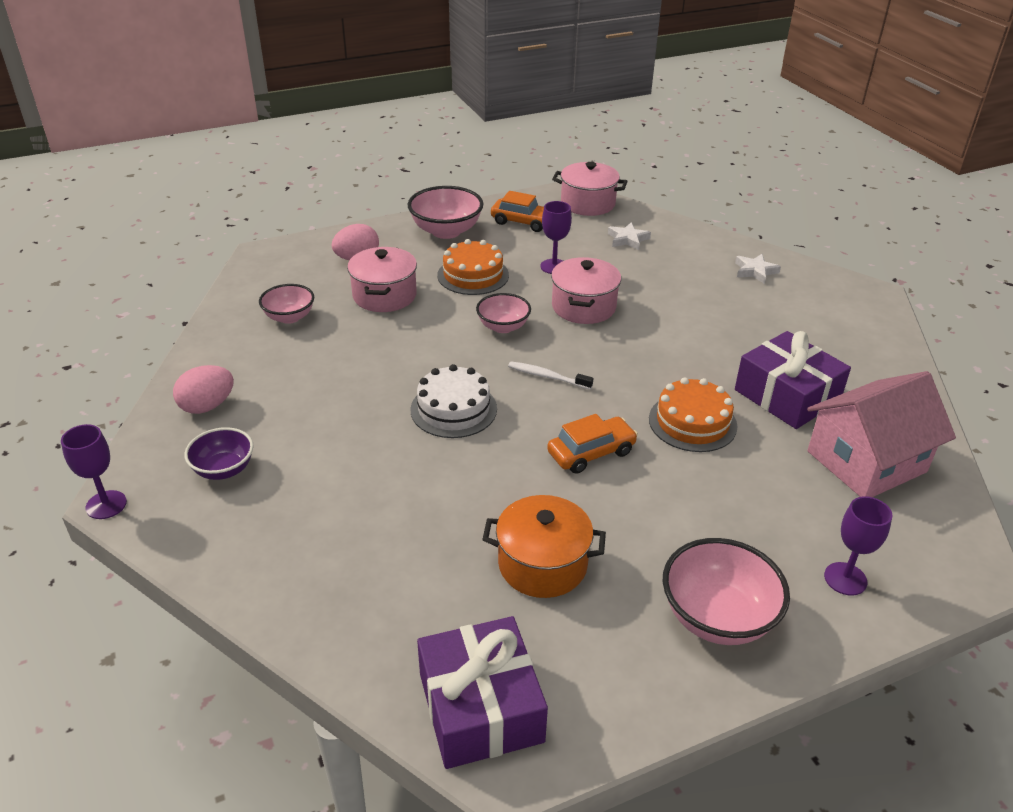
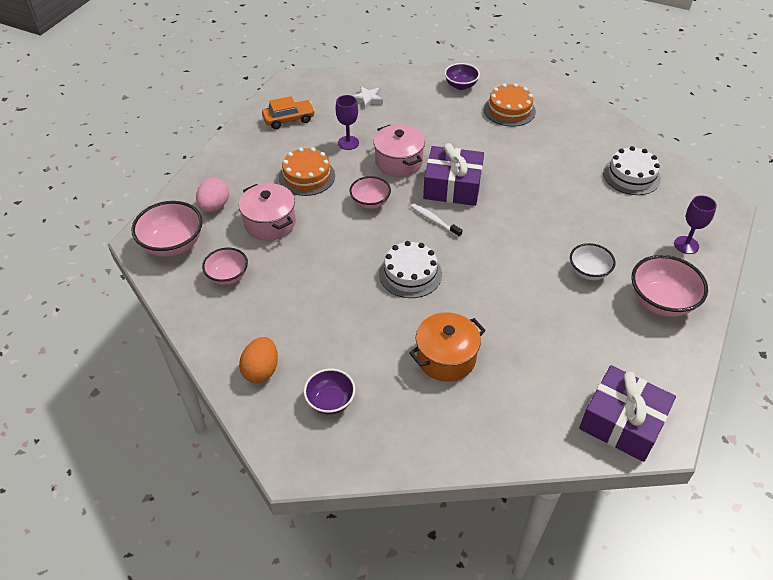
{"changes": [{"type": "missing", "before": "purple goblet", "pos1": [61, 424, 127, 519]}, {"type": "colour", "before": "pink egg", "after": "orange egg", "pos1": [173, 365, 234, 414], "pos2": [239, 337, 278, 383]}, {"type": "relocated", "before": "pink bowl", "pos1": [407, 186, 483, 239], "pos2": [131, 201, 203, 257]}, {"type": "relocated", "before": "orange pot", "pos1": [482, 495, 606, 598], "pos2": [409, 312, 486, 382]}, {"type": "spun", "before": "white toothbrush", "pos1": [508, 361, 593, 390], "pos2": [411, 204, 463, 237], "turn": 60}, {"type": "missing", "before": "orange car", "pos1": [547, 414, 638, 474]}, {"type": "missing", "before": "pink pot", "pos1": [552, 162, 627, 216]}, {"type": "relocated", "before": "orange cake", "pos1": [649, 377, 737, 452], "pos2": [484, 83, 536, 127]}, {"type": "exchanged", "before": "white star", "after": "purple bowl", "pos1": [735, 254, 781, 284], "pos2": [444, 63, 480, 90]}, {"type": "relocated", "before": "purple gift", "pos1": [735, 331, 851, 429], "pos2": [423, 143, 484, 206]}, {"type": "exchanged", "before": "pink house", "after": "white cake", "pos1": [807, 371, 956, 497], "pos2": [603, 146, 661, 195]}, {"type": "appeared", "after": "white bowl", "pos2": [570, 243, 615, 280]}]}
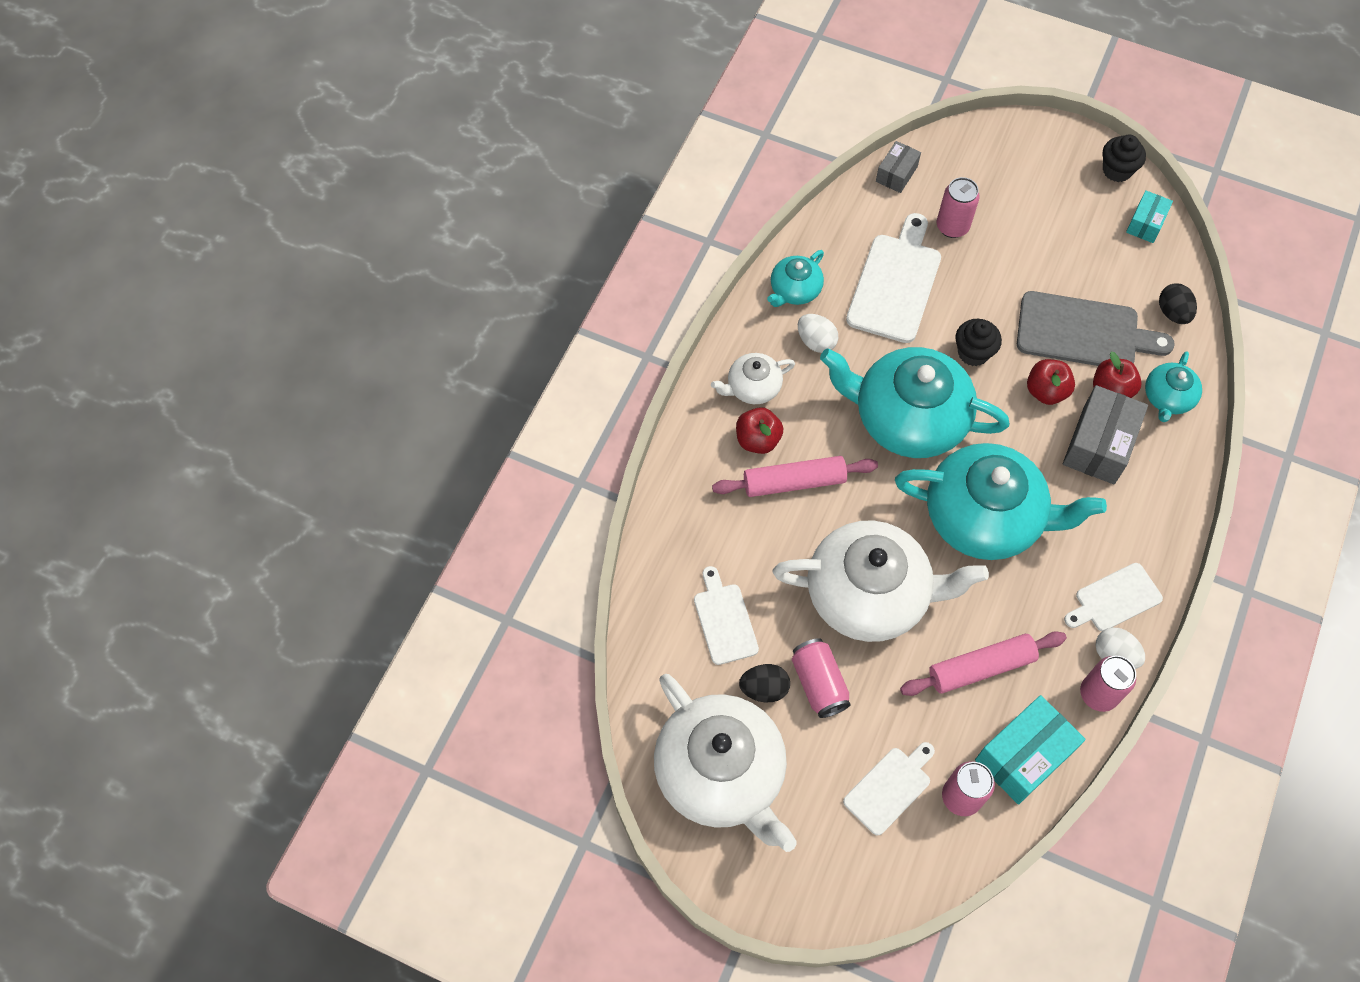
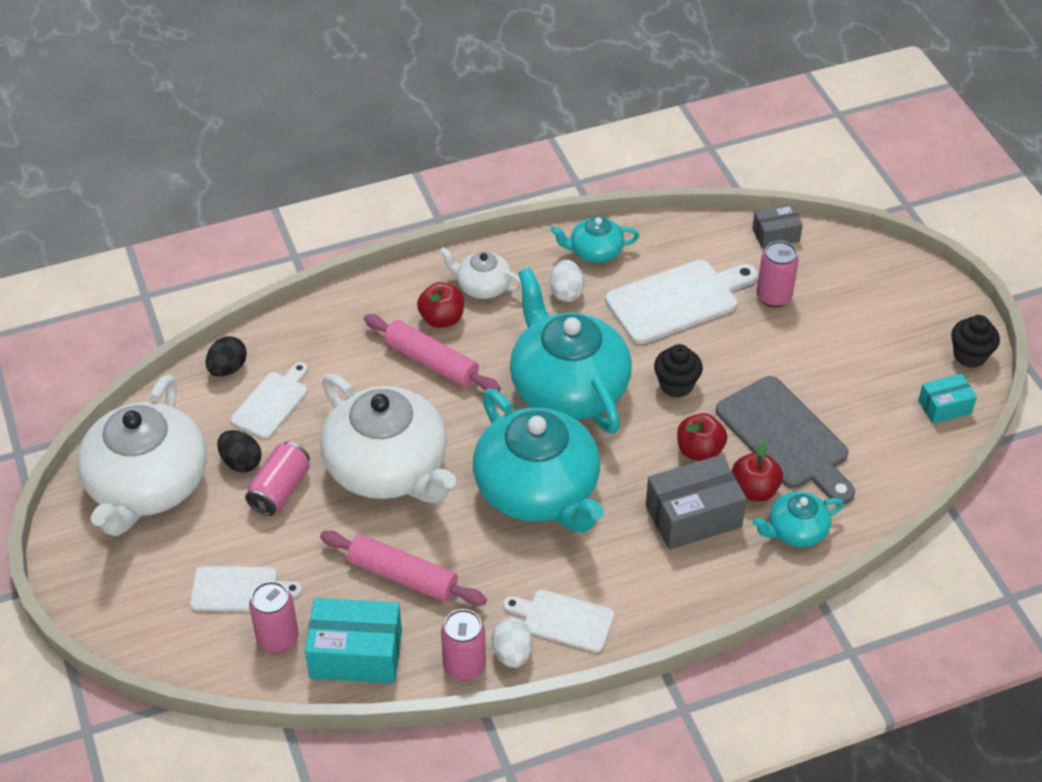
{"changes": [{"type": "relocated", "before": "black egg", "pos1": [1159, 283, 1197, 324], "pos2": [206, 336, 247, 377]}]}
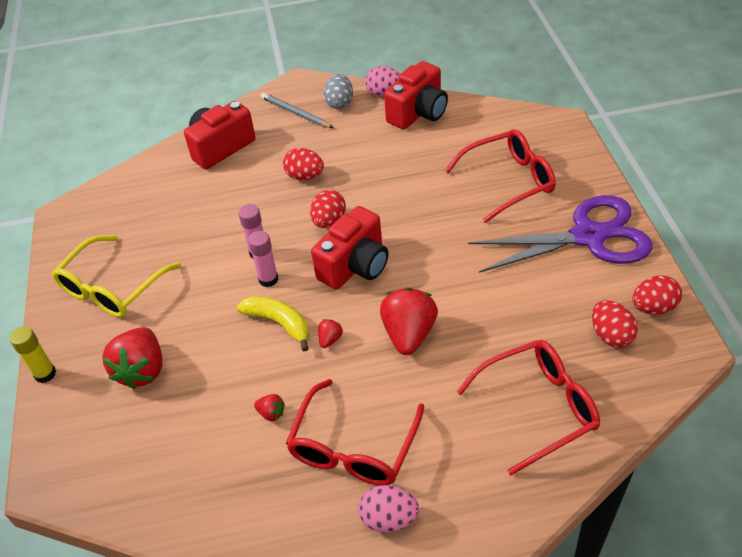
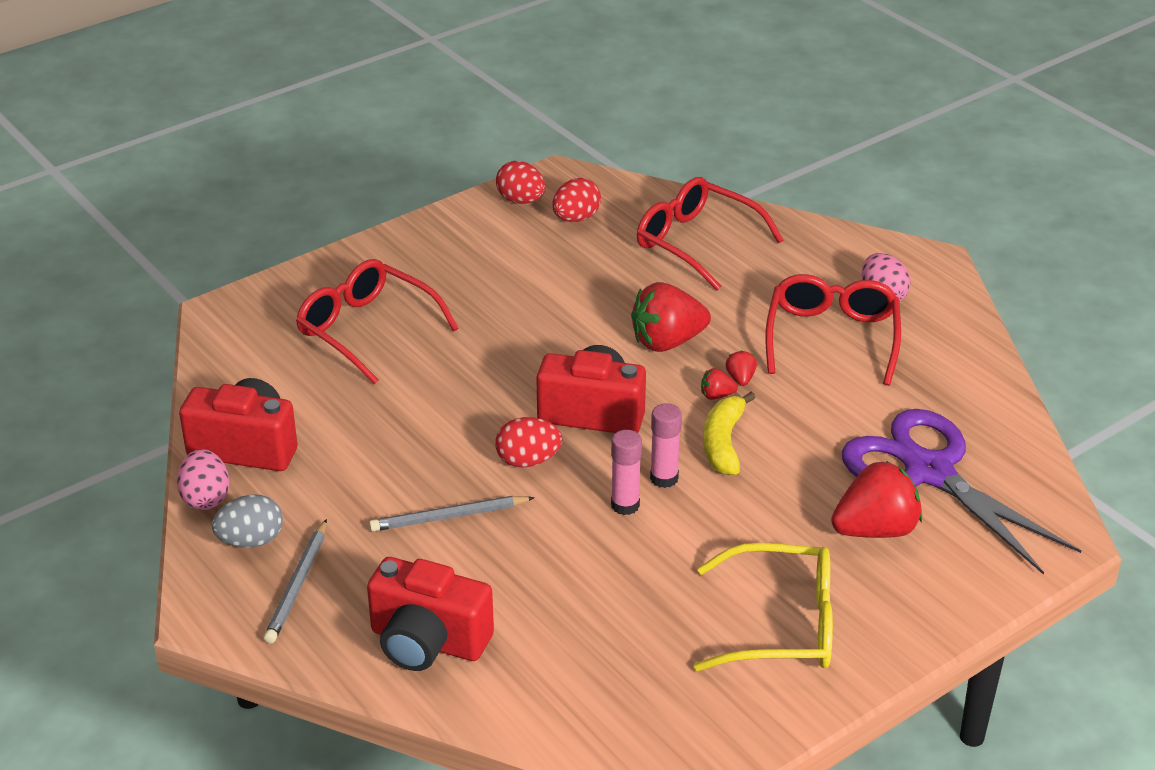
{"changes": [{"type": "missing", "before": "yellow glue stick", "pos1": [10, 326, 56, 383]}, {"type": "relocated", "before": "red strawberry", "pos1": [254, 394, 285, 421], "pos2": [725, 350, 757, 386]}, {"type": "exchanged", "before": "red egg", "after": "grey pencil", "pos1": [283, 148, 324, 180], "pos2": [369, 496, 535, 531]}, {"type": "spun", "before": "red glasses", "pos1": [286, 379, 424, 486], "pos2": [765, 274, 901, 386], "turn": -75}, {"type": "relocated", "before": "purple scissors", "pos1": [468, 195, 653, 273], "pos2": [841, 409, 1081, 575]}]}
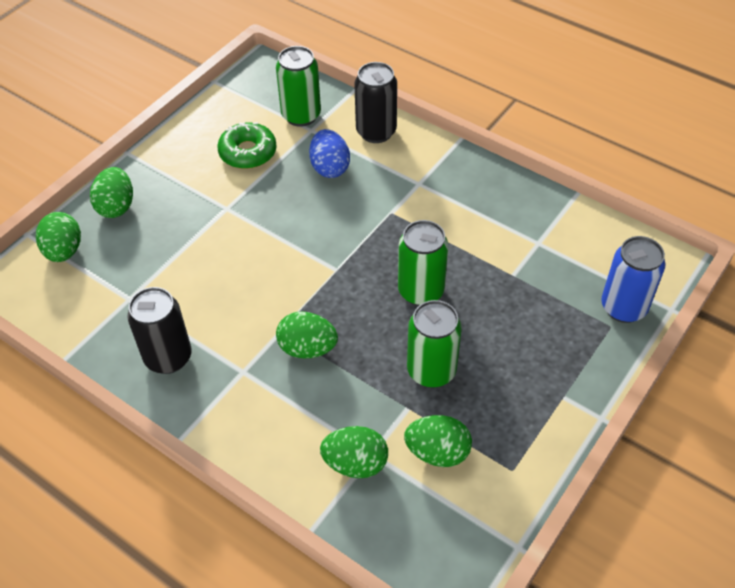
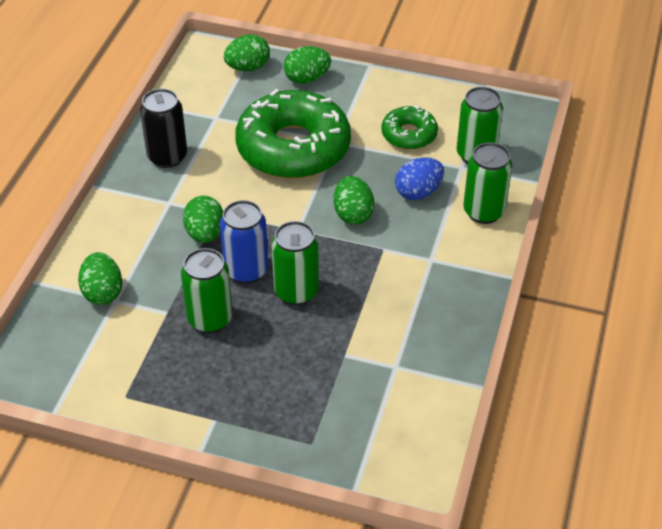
{"changes": [{"type": "colour", "before": "black can", "after": "green can", "pos1": [354, 62, 397, 143], "pos2": [463, 142, 513, 224]}, {"type": "relocated", "before": "green egg", "pos1": [404, 415, 472, 467], "pos2": [334, 176, 374, 225]}, {"type": "relocated", "before": "blue can", "pos1": [601, 236, 666, 323], "pos2": [220, 200, 268, 284]}, {"type": "appeared", "after": "green donut", "pos2": [235, 89, 351, 179]}]}
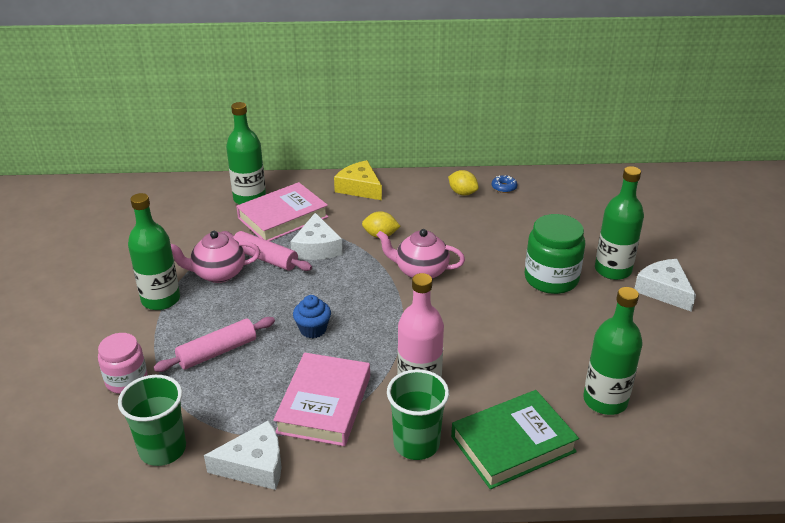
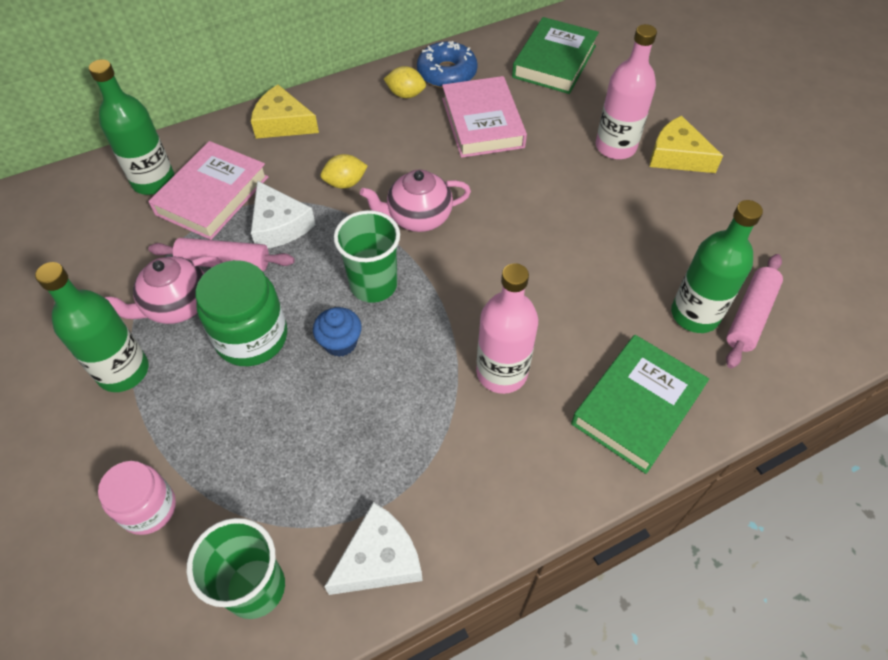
{"changes": [{"type": "relocated", "before": "pink rolling pin", "pos1": [153, 317, 275, 372], "pos2": [726, 254, 783, 368]}, {"type": "relocated", "before": "pink book", "pos1": [273, 352, 370, 446], "pos2": [442, 76, 527, 158]}, {"type": "relocated", "before": "green cup", "pos1": [387, 369, 449, 460], "pos2": [334, 210, 400, 303]}, {"type": "size", "before": "blue donut", "pos1": [492, 175, 517, 193], "pos2": [417, 41, 478, 88], "scale": 1.97}, {"type": "relocated", "before": "green jar", "pos1": [525, 214, 585, 294], "pos2": [196, 260, 287, 366]}, {"type": "colour", "before": "green bottle", "after": "pink bottle", "pos1": [595, 166, 644, 280], "pos2": [596, 24, 657, 159]}, {"type": "colour", "before": "white cheese", "after": "yellow cheese", "pos1": [634, 259, 696, 312], "pos2": [650, 116, 723, 173]}, {"type": "appeared", "after": "green book", "pos2": [512, 17, 599, 94]}]}
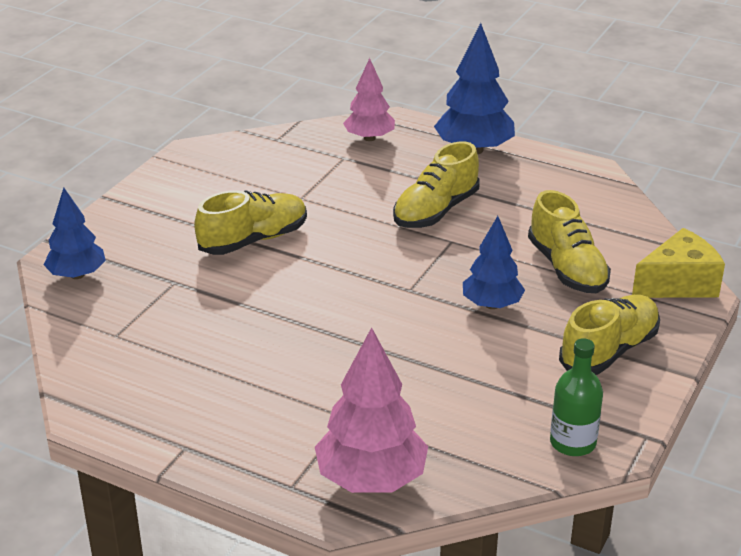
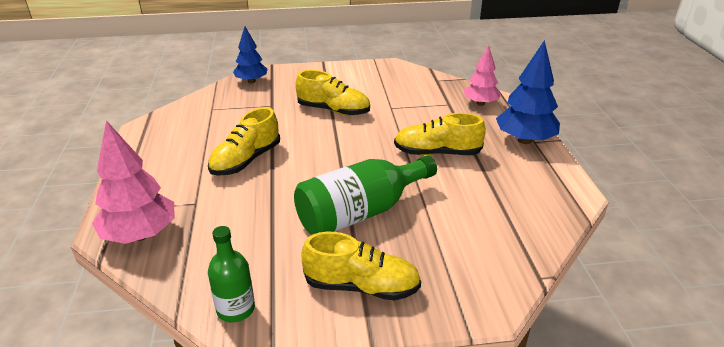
{"changes": [{"type": "exchanged", "before": "blue tree", "after": "green bottle", "pos1": [463, 216, 525, 309], "pos2": [294, 156, 437, 235]}, {"type": "relocated", "before": "yellow shoe", "pos1": [528, 190, 611, 293], "pos2": [208, 107, 280, 175]}, {"type": "missing", "before": "yellow cheese", "pos1": [632, 228, 725, 298]}]}
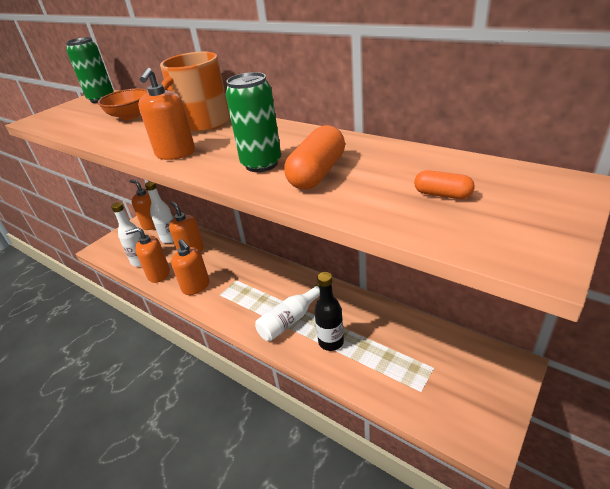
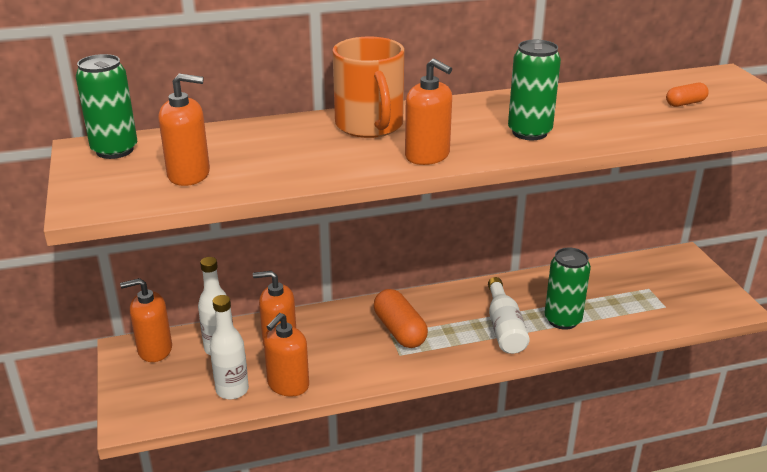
{"changes": [{"type": "missing", "before": "orange bowl", "pos1": [98, 88, 149, 120]}, {"type": "relocated", "before": "orange soap dispenser", "pos1": [171, 239, 210, 295], "pos2": [158, 73, 210, 186]}, {"type": "relocated", "before": "orange capsule", "pos1": [284, 125, 345, 189], "pos2": [374, 289, 428, 348]}, {"type": "exchanged", "before": "black bottle", "after": "green can", "pos1": [314, 272, 344, 351], "pos2": [544, 248, 591, 330]}]}
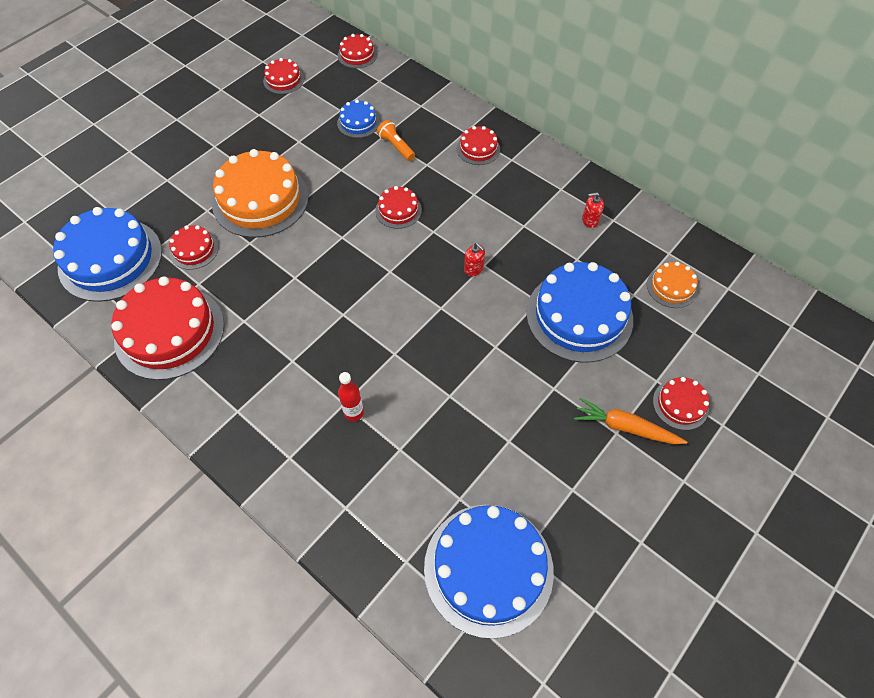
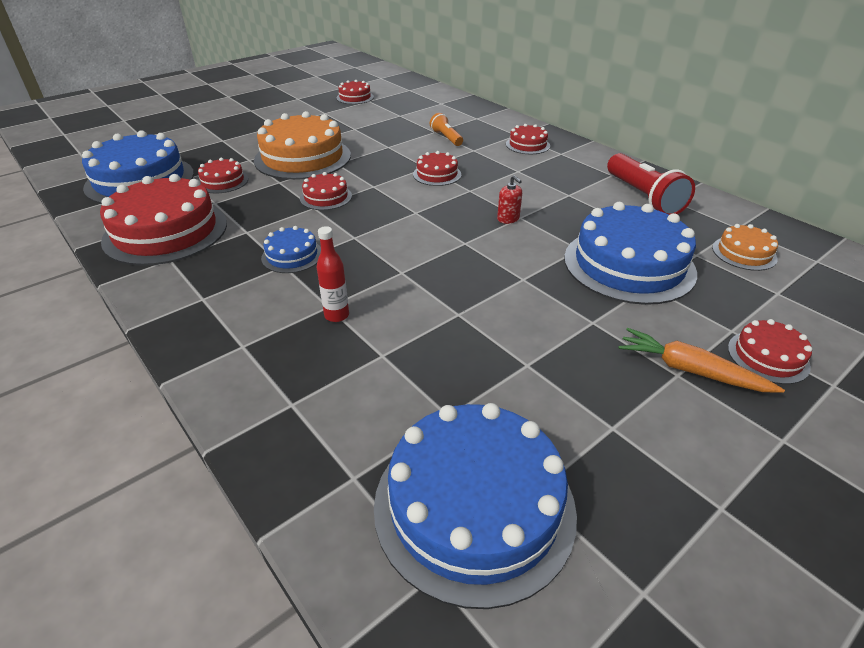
{"changes": [{"type": "relocated", "before": "blue cake", "pos1": [337, 100, 380, 138], "pos2": [261, 226, 321, 273]}, {"type": "relocated", "before": "red cake", "pos1": [338, 34, 377, 68], "pos2": [300, 172, 352, 210]}, {"type": "exchanged", "before": "red soap dispenser", "after": "red flashlight", "pos1": [582, 192, 604, 228], "pos2": [607, 153, 695, 215]}]}
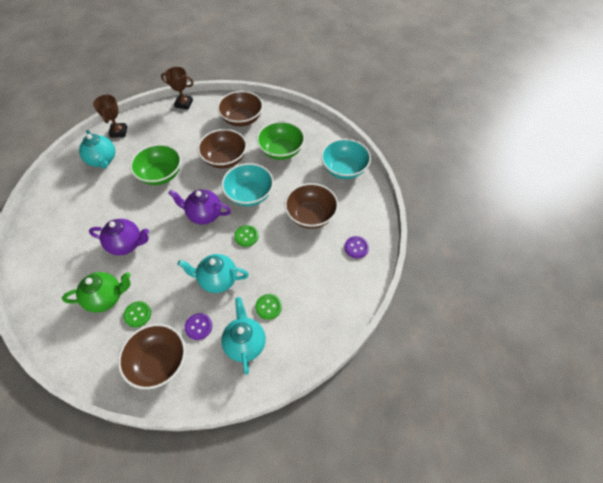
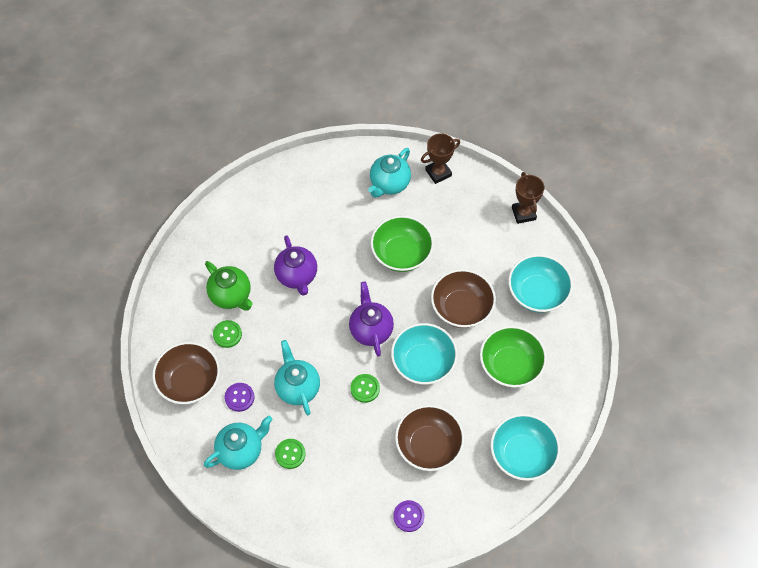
{"changes": [{"type": "colour", "before": "brown bowl", "after": "turquoise bowl", "pos1": [217, 91, 263, 126], "pos2": [508, 254, 573, 313]}]}
